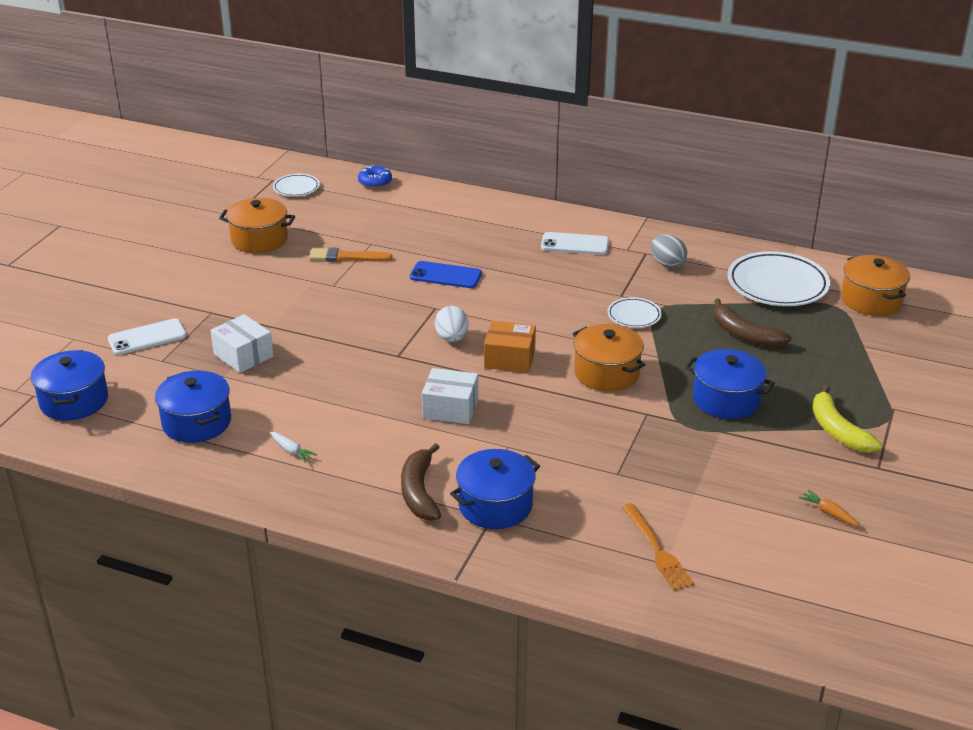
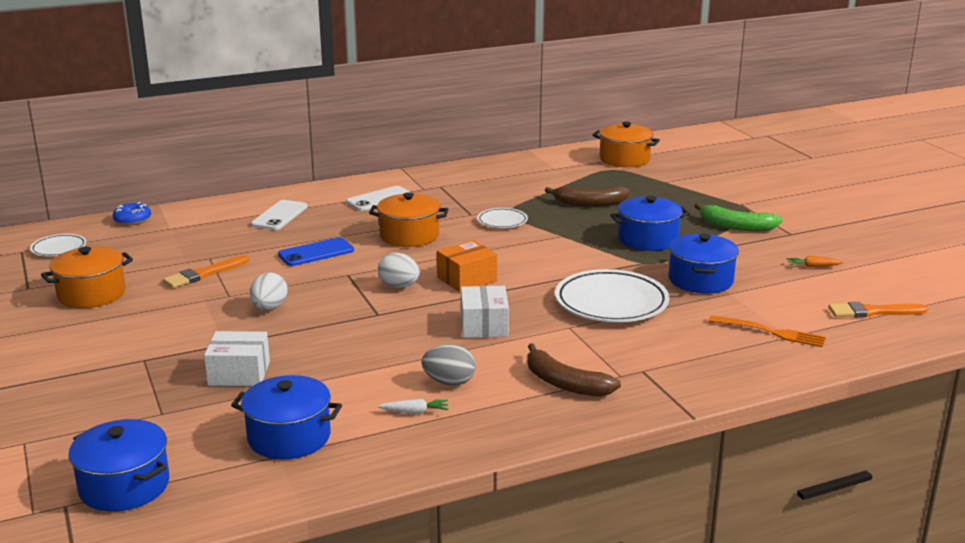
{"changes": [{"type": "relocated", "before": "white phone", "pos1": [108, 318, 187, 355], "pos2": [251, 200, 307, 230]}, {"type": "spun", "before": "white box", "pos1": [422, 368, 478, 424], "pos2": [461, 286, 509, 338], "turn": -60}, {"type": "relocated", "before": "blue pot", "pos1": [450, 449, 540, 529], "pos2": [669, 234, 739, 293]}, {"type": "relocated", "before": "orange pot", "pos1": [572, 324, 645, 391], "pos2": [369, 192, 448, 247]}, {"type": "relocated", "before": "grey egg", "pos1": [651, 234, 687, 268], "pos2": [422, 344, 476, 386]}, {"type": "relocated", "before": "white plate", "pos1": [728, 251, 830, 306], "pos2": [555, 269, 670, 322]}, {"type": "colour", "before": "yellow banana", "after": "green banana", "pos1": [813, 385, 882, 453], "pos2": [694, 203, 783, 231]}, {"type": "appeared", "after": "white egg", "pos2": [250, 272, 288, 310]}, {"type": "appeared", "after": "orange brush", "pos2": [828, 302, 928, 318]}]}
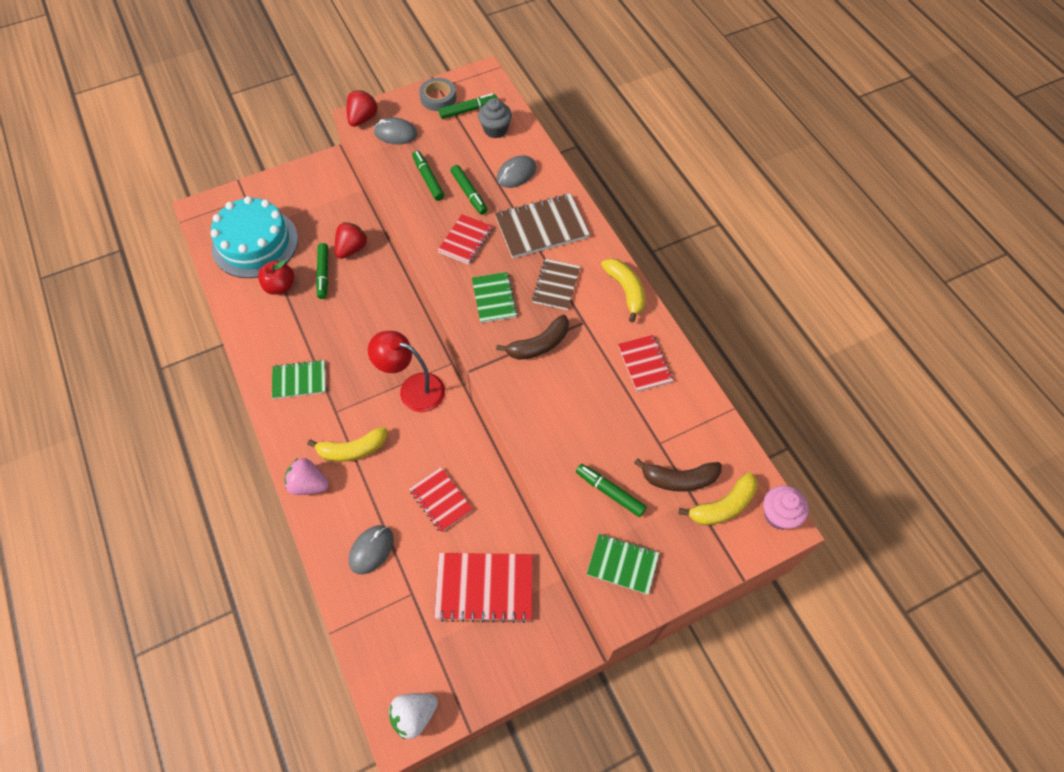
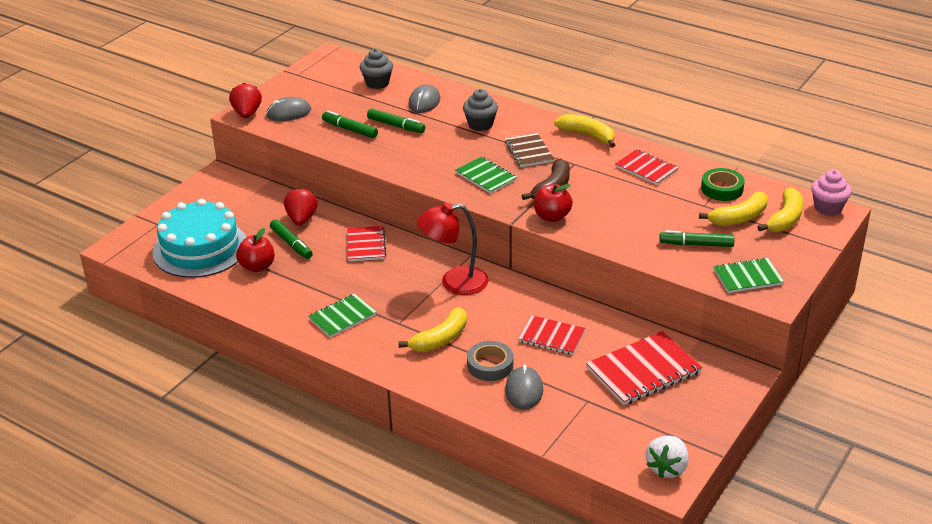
{"changes": [{"type": "missing", "before": "pink strawberry", "pos1": [284, 458, 329, 495]}, {"type": "relocated", "before": "grey tape", "pos1": [419, 78, 456, 111], "pos2": [467, 341, 513, 381]}, {"type": "relocated", "before": "red notebook", "pos1": [438, 214, 492, 264], "pos2": [347, 226, 386, 261]}, {"type": "missing", "before": "green marker", "pos1": [439, 93, 498, 119]}, {"type": "exchanged", "before": "brown notebook", "after": "grey cupcake", "pos1": [495, 194, 590, 258], "pos2": [463, 89, 498, 131]}, {"type": "colour", "before": "brown banana", "after": "yellow banana", "pos1": [634, 458, 722, 492], "pos2": [699, 192, 768, 226]}, {"type": "appeared", "after": "red apple", "pos2": [534, 184, 573, 222]}, {"type": "appeared", "after": "green tape", "pos2": [701, 168, 745, 201]}]}
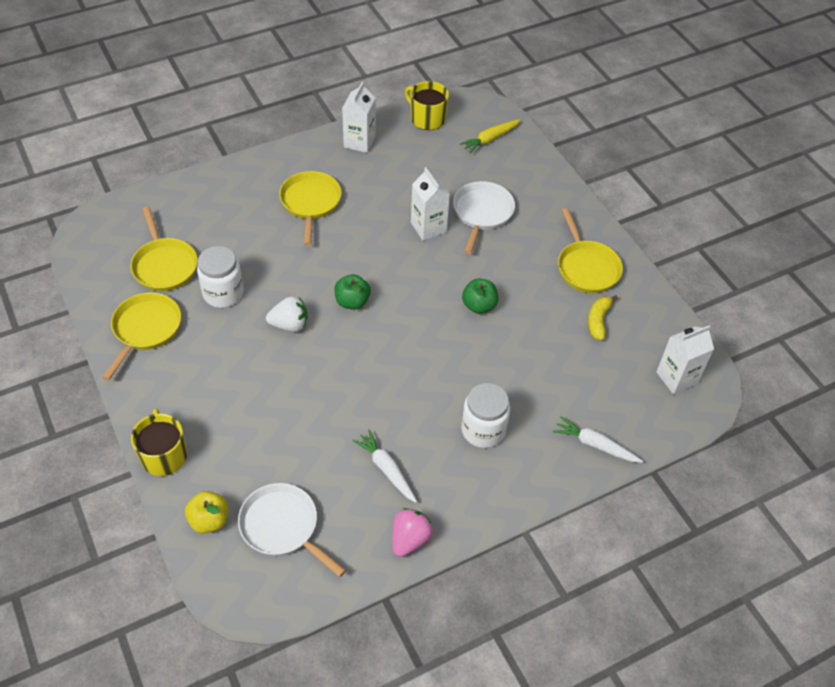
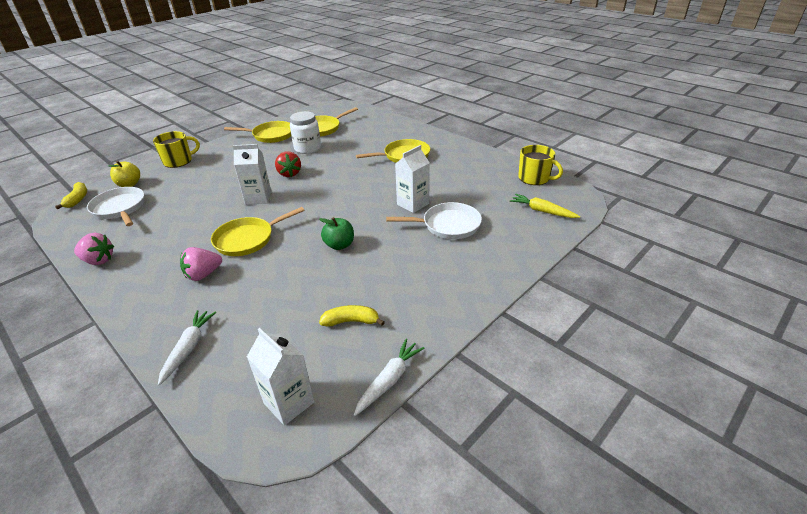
{"changes": [{"type": "spun", "before": "white pan", "pos1": [238, 483, 346, 577], "pos2": [87, 187, 144, 226], "turn": -60}, {"type": "colour", "before": "white strawberry", "after": "red strawberry", "pos1": [266, 296, 308, 332], "pos2": [275, 151, 301, 177]}, {"type": "missing", "before": "green apple", "pos1": [334, 274, 371, 310]}, {"type": "relocated", "before": "white carton", "pos1": [342, 82, 375, 153], "pos2": [233, 144, 271, 205]}, {"type": "relocated", "before": "white carrot", "pos1": [352, 429, 417, 503], "pos2": [354, 339, 425, 416]}, {"type": "spun", "before": "yellow mug", "pos1": [405, 81, 449, 130], "pos2": [518, 145, 563, 185], "turn": 105}, {"type": "exchanged", "before": "white jar", "after": "pink strawberry", "pos1": [461, 383, 510, 448], "pos2": [180, 247, 222, 281]}, {"type": "relocated", "before": "yellow pan", "pos1": [558, 208, 623, 293], "pos2": [211, 207, 305, 256]}, {"type": "appeared", "after": "yellow banana", "pos2": [55, 182, 87, 209]}]}
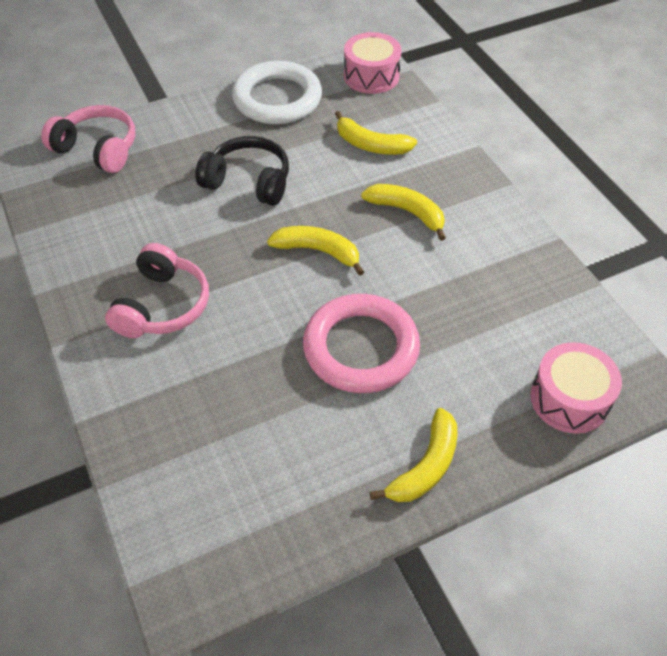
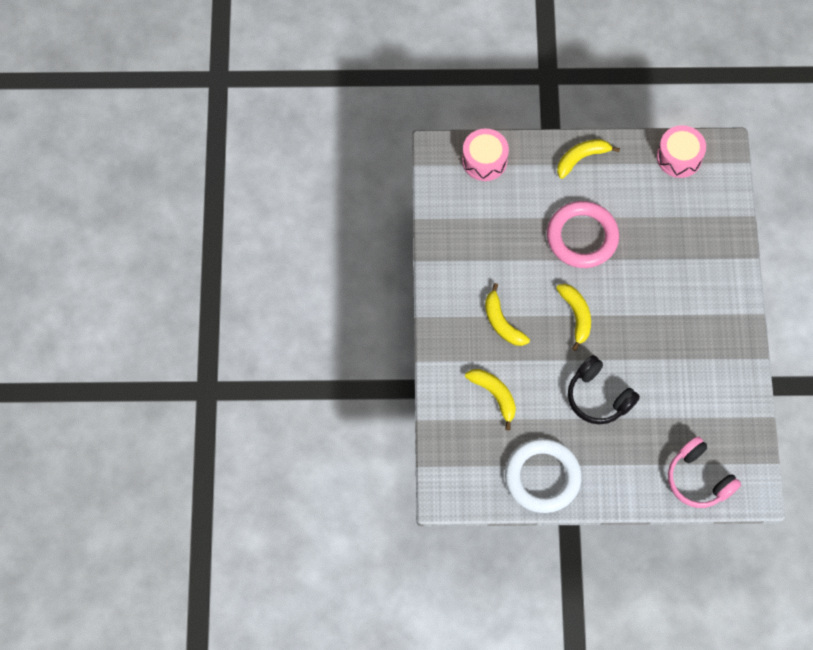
{"changes": [{"type": "missing", "before": "pink headphones", "pos1": [105, 243, 209, 338]}, {"type": "spun", "before": "yellow banana", "pos1": [267, 226, 364, 276], "pos2": [556, 284, 591, 351], "turn": -150}, {"type": "relocated", "before": "pink drum", "pos1": [344, 32, 402, 94], "pos2": [657, 125, 706, 178]}]}
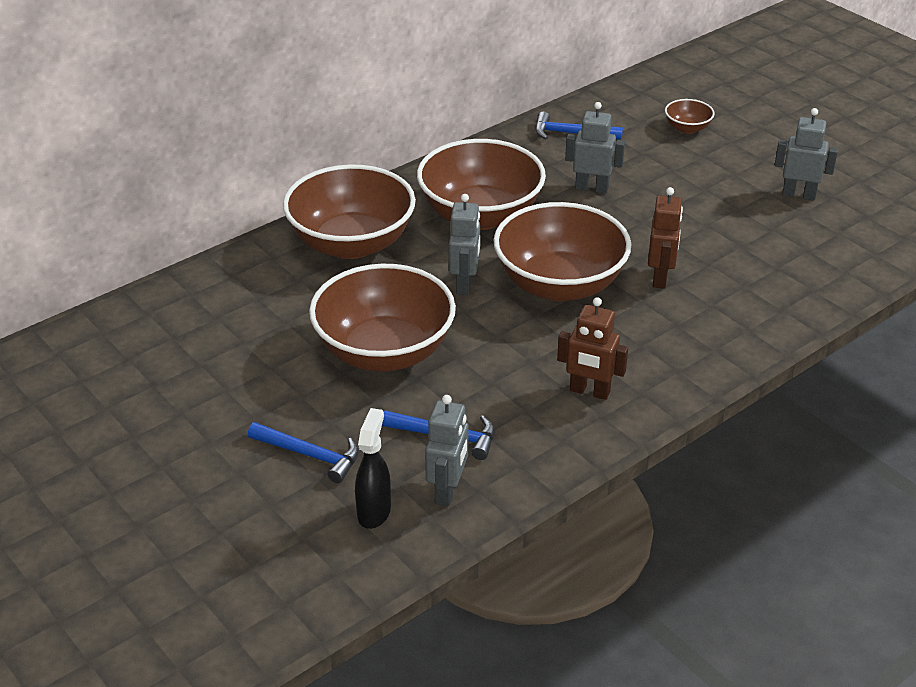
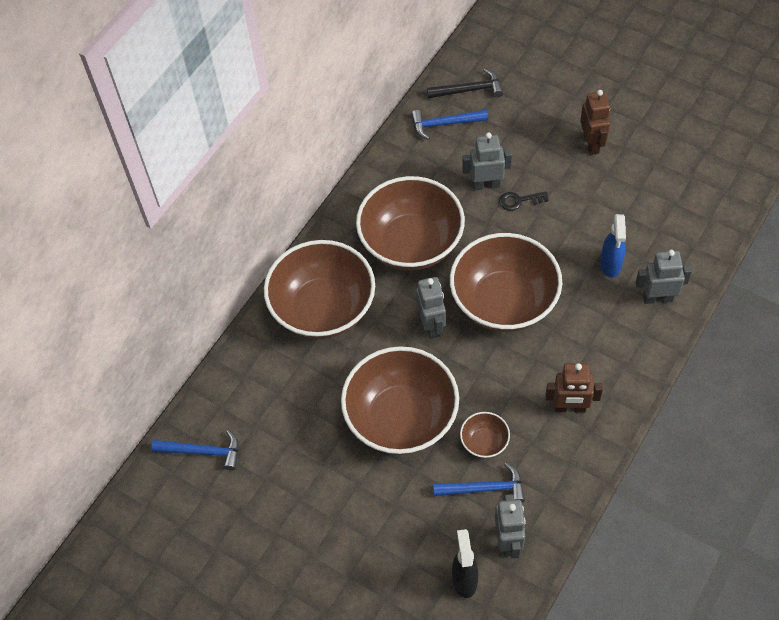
{"changes": [{"type": "relocated", "before": "blue hammer", "pos1": [248, 422, 359, 483], "pos2": [152, 430, 239, 470]}, {"type": "relocated", "before": "brown robot", "pos1": [648, 187, 683, 289], "pos2": [580, 90, 610, 155]}, {"type": "relocated", "before": "brown bowl", "pos1": [665, 99, 715, 134], "pos2": [460, 412, 510, 458]}, {"type": "relocated", "before": "grey robot", "pos1": [774, 108, 838, 201], "pos2": [636, 250, 692, 304]}, {"type": "appeared", "after": "black hammer", "pos2": [427, 69, 503, 98]}, {"type": "appeared", "after": "black key", "pos2": [499, 191, 549, 211]}, {"type": "appeared", "after": "blue spray bottle", "pos2": [600, 214, 626, 278]}]}
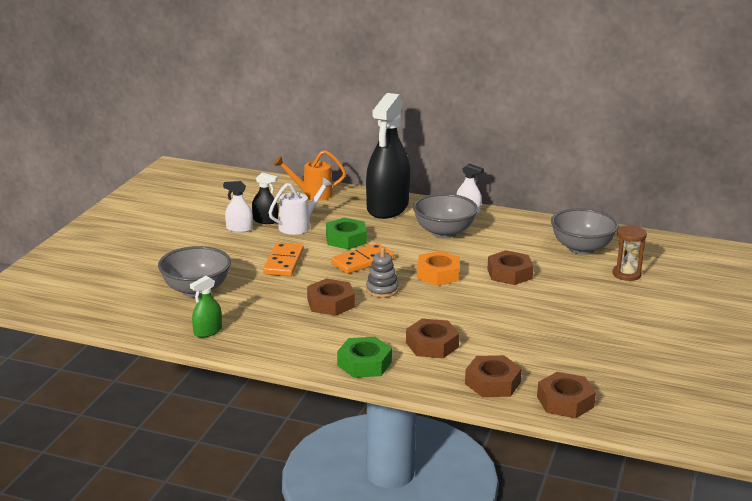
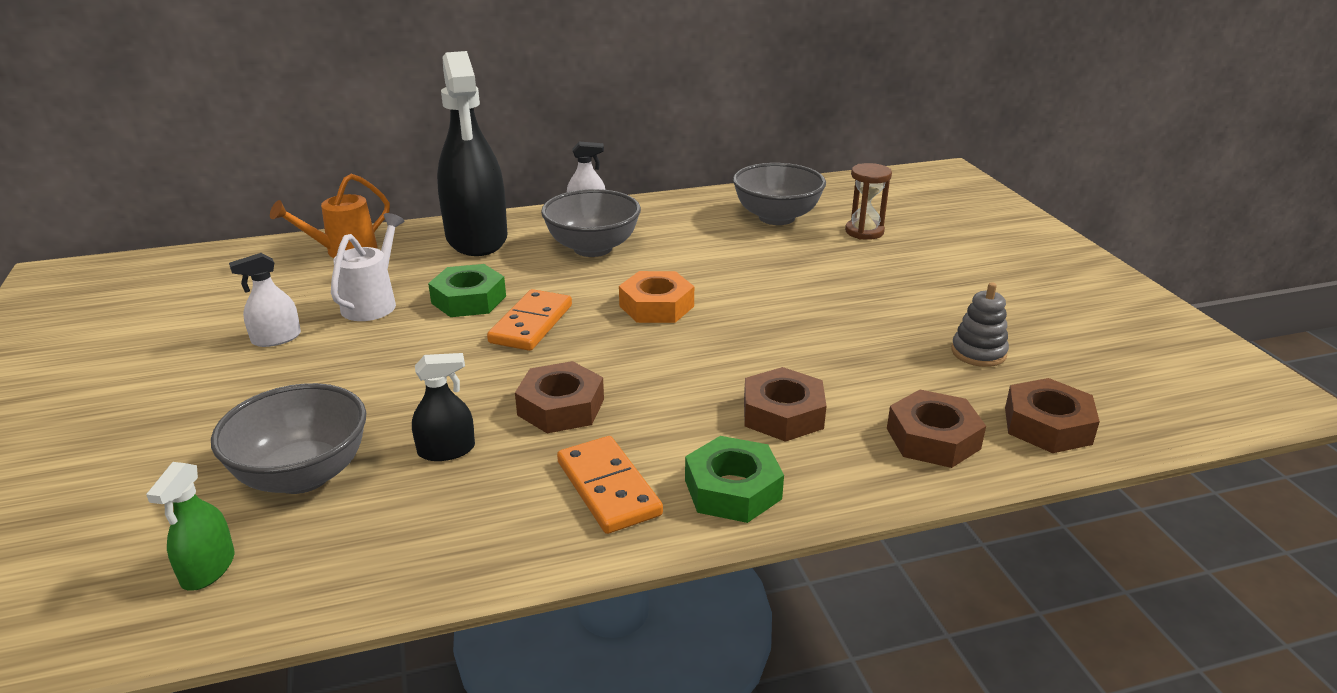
{"changes": [{"type": "relocated", "before": "green spray bottle", "pos1": [190, 276, 222, 338], "pos2": [146, 462, 235, 590]}, {"type": "relocated", "before": "black spray bottle", "pos1": [252, 172, 278, 224], "pos2": [412, 353, 475, 461]}, {"type": "relocated", "before": "orange domino", "pos1": [263, 243, 304, 276], "pos2": [557, 436, 663, 534]}, {"type": "relocated", "before": "grey stacking toy", "pos1": [366, 247, 399, 298], "pos2": [951, 282, 1009, 367]}, {"type": "missing", "before": "brown nut", "pos1": [487, 250, 534, 285]}]}
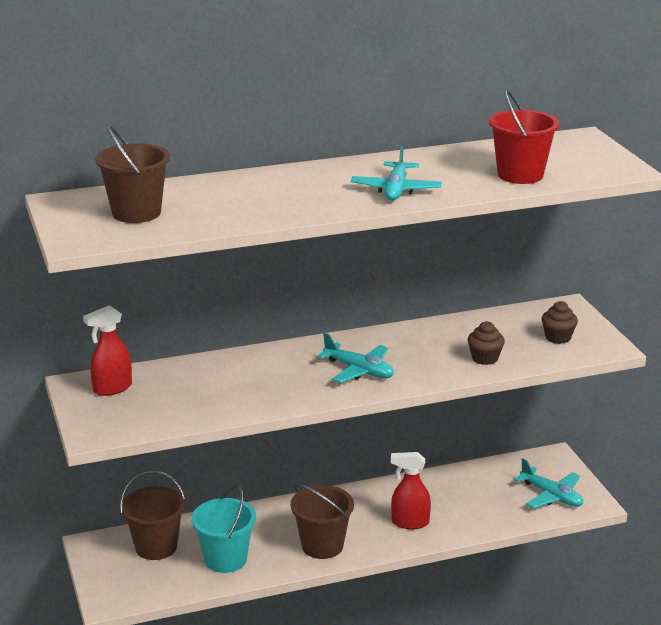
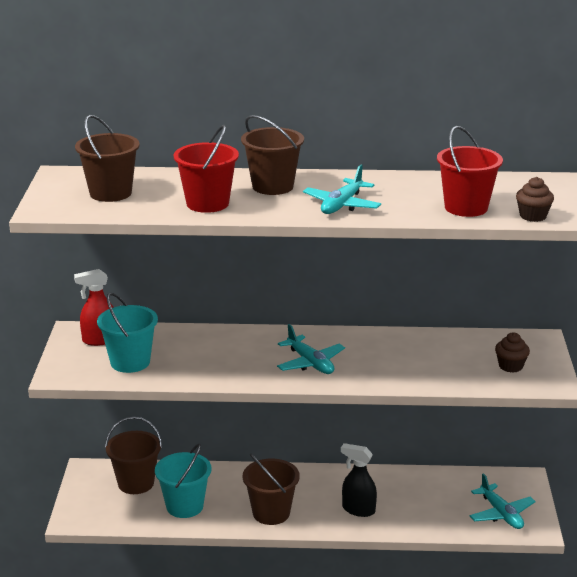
{"changes": [{"type": "colour", "before": "red spray bottle", "after": "black spray bottle", "pos1": [391, 452, 431, 529], "pos2": [341, 443, 377, 517]}, {"type": "relocated", "before": "brown cupcake", "pos1": [468, 321, 505, 365], "pos2": [516, 177, 554, 222]}, {"type": "appeared", "after": "turquoise bucket", "pos2": [97, 293, 158, 373]}, {"type": "appeared", "after": "red bucket", "pos2": [174, 125, 239, 213]}, {"type": "appeared", "after": "brown bucket", "pos2": [241, 115, 304, 195]}]}
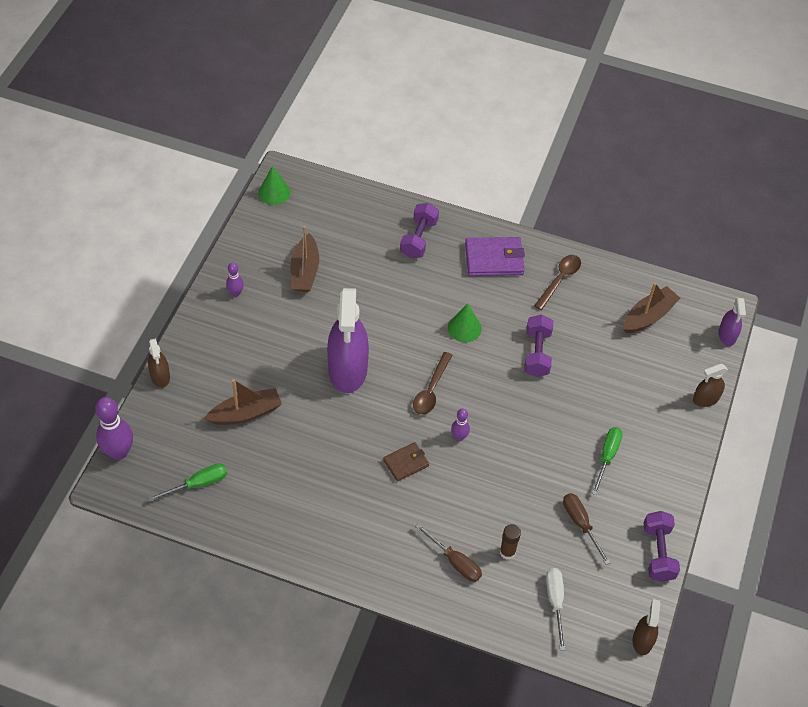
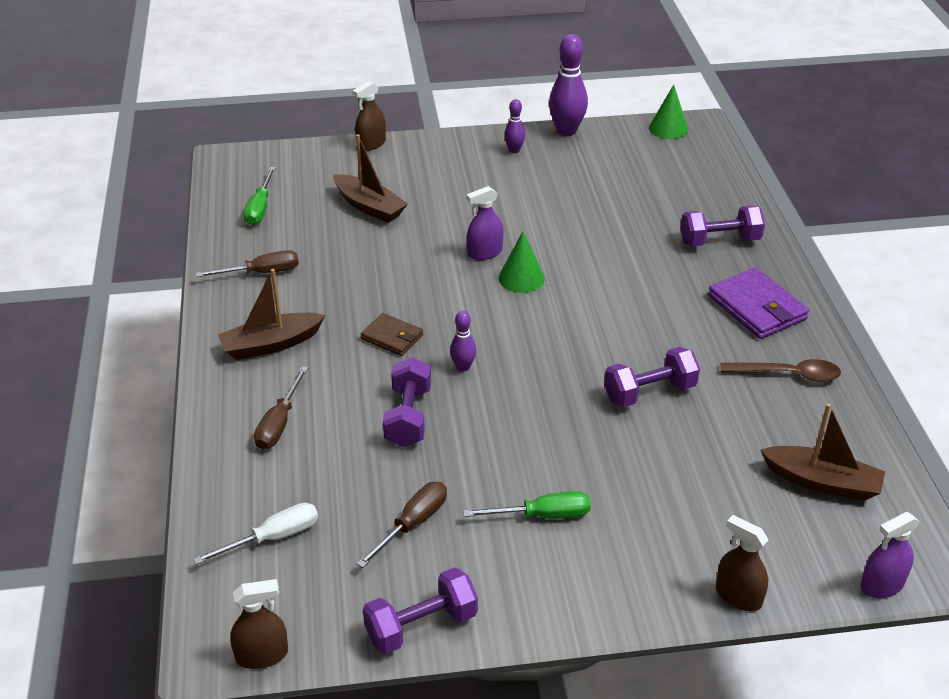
{"changes": [{"type": "relocated", "before": "purple bowling pin", "pos1": [95, 397, 133, 460], "pos2": [549, 34, 588, 136]}, {"type": "spun", "before": "green screwdriver", "pos1": [148, 463, 227, 502], "pos2": [244, 167, 275, 225], "turn": 60}, {"type": "relocated", "before": "brown boat", "pos1": [290, 226, 319, 292], "pos2": [218, 269, 325, 360]}, {"type": "size", "before": "purple spray bottle", "pos1": [327, 288, 369, 393], "pos2": [467, 186, 503, 260], "scale": 0.48}, {"type": "missing", "before": "brown spoon", "pos1": [413, 352, 453, 415]}, {"type": "relocated", "before": "green cone", "pos1": [448, 303, 482, 342], "pos2": [498, 231, 545, 293]}, {"type": "missing", "before": "brown glue stick", "pos1": [500, 524, 521, 560]}, {"type": "appeared", "after": "brown screwdriver", "pos2": [195, 250, 299, 277]}, {"type": "appeared", "after": "purple dumbbell", "pos2": [383, 357, 431, 447]}]}
